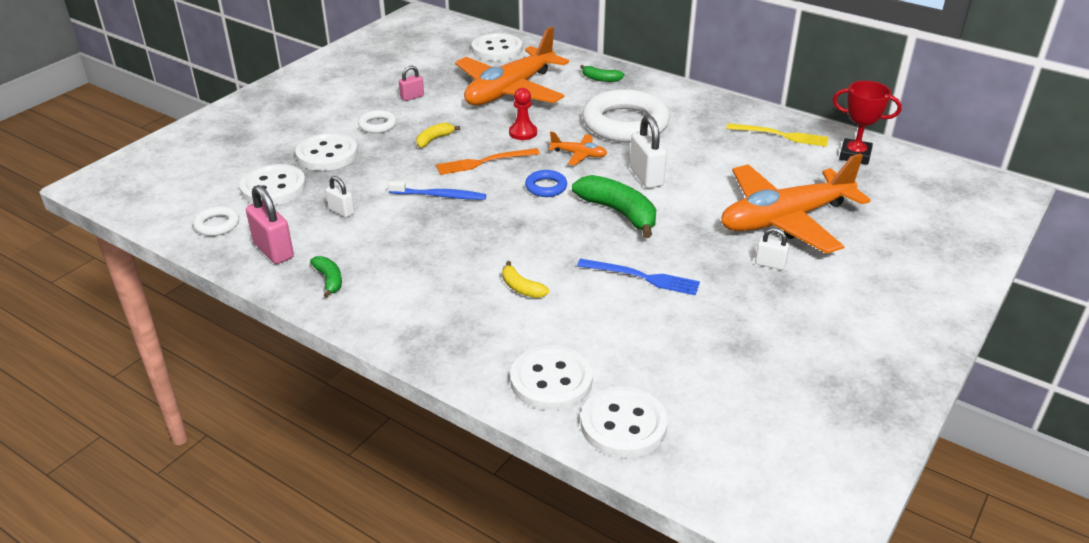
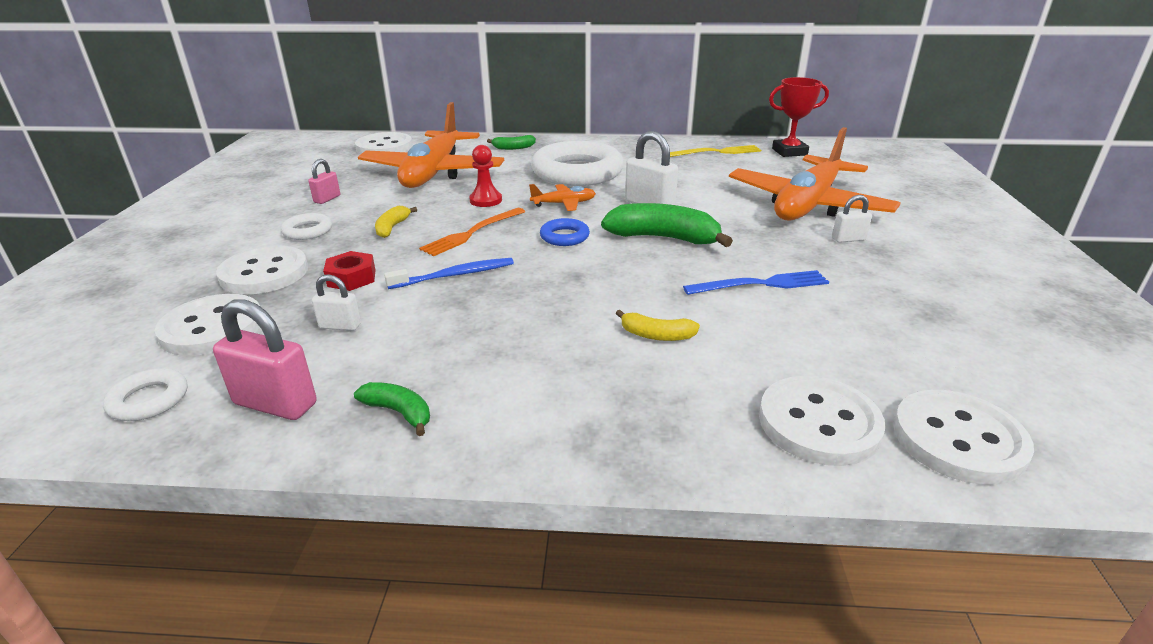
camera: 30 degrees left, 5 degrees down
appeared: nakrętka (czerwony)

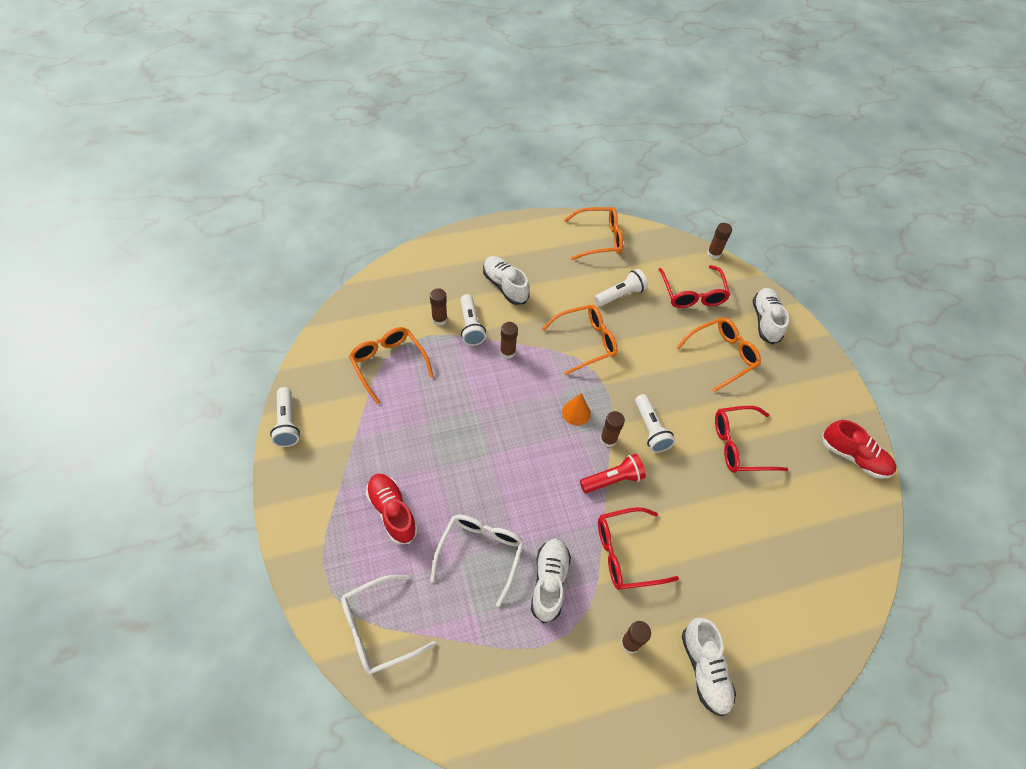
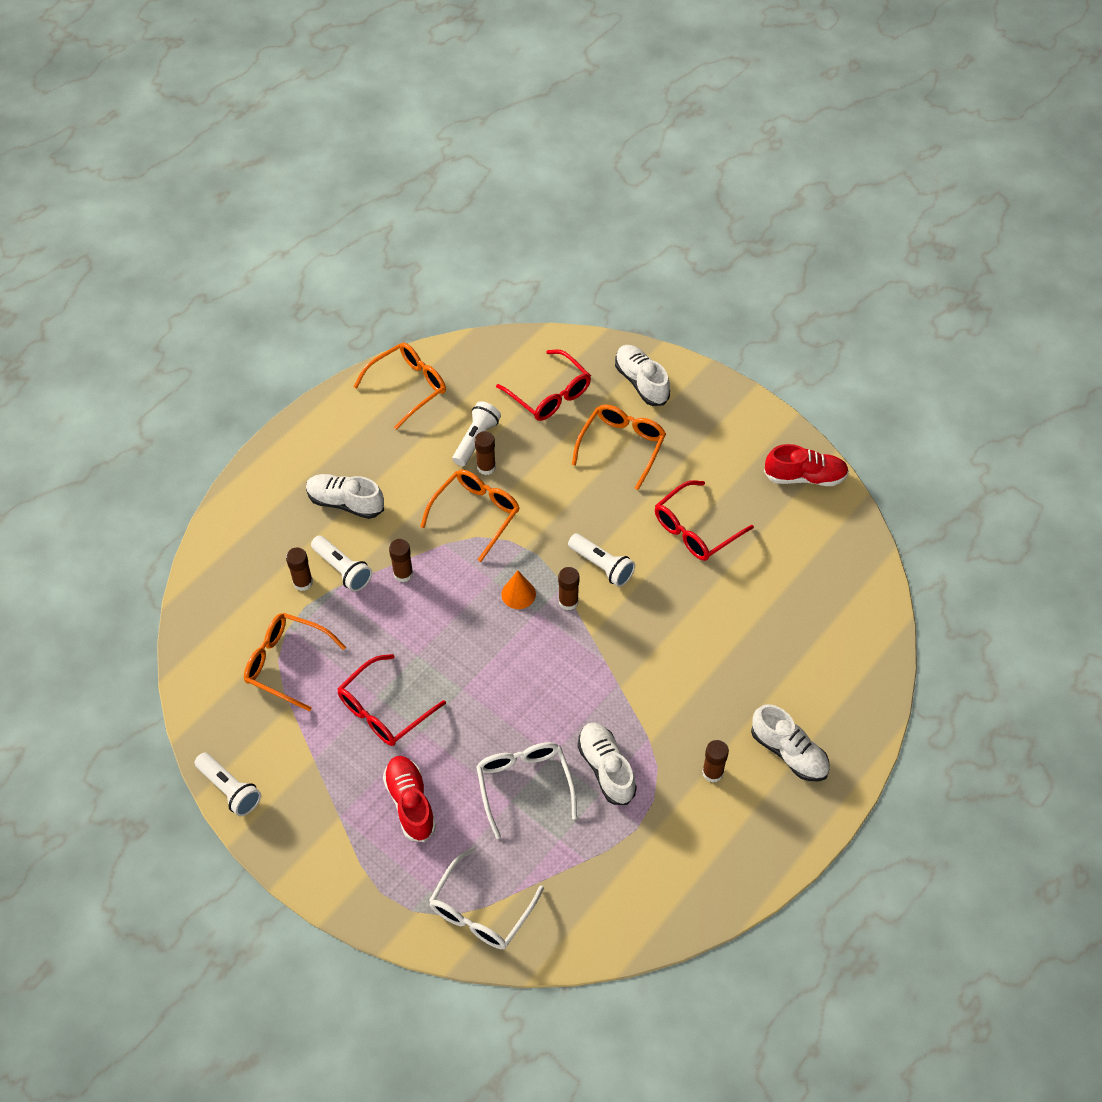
camera: 30 degrees left, 0 degrees up
missing: latarka (czerwony)
relocated: okulary (czerwony) (no. 1 from left); klej w sztyfcie (brązowy) (no. 5 from left in the first image) to klej w sztyfcie (brązowy) (no. 3 from left)
spun: but (czerwony) (no. 1 from left) 45 degrees clockwise

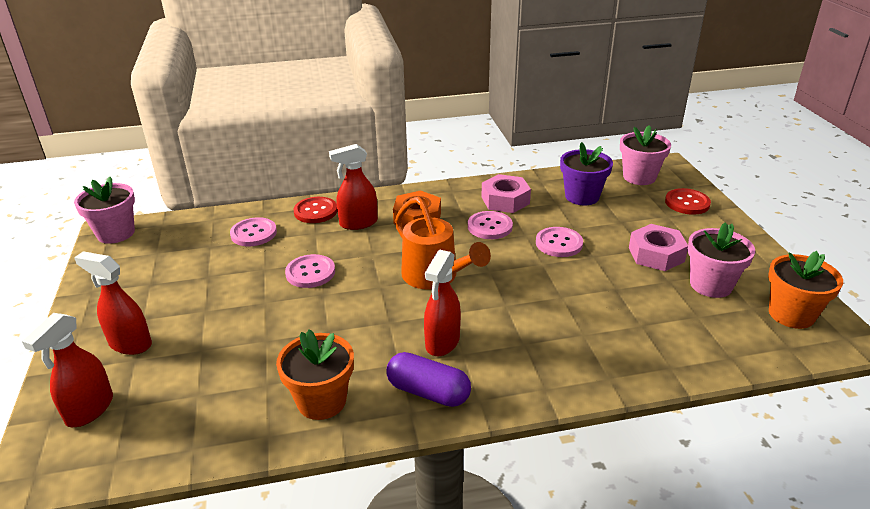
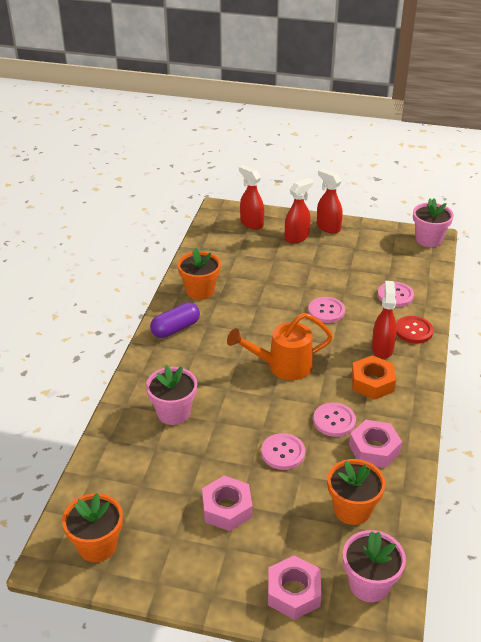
camera: 115 degrees right, 5 degrees up
relocated: spryskiwacz (czerwony) (no. 4 from left in the first image) to spryskiwacz (czerwony) (no. 3 from left); doniczka (różowy) (no. 3 from left in the first image) to doniczka (różowy) (no. 1 from left)
exchanged: guzik (czerwony) (no. 2 from left) to nakrętka (różowy) (no. 2 from left)
colour: doniczka (fioletowy) to doniczka (pomarańczowy) (no. 3 from left)

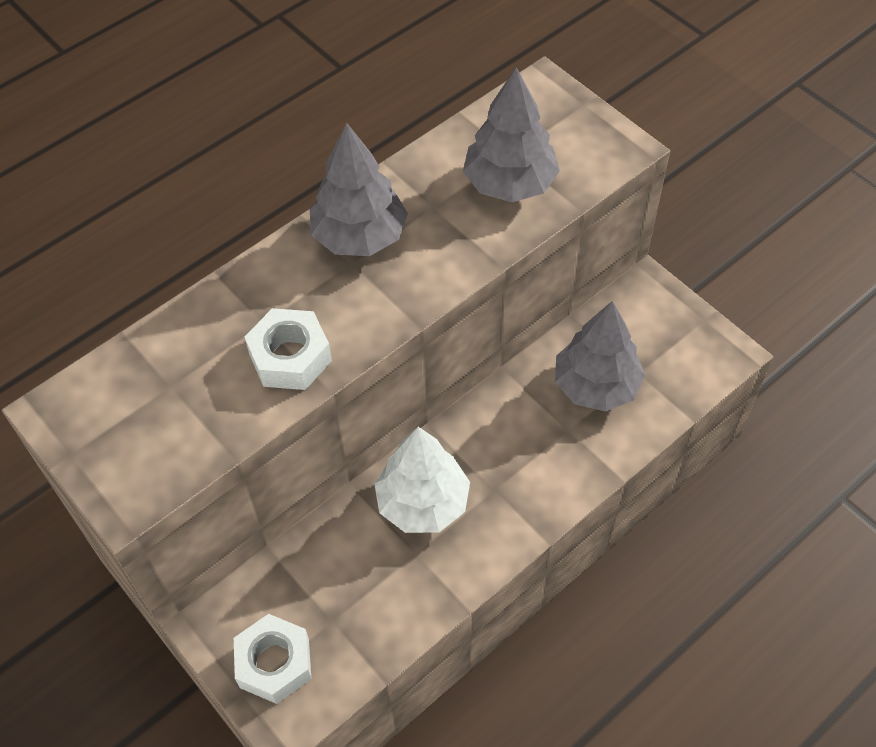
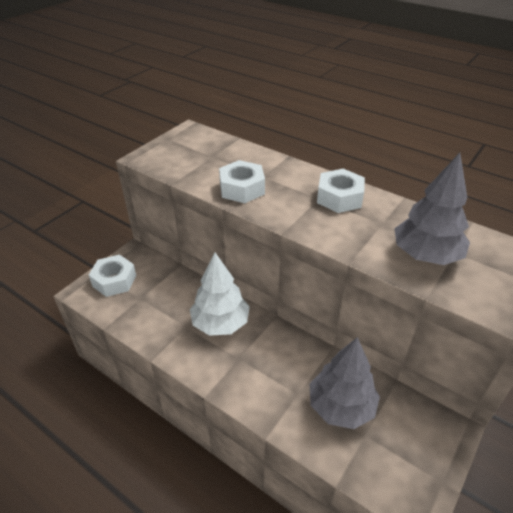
camera: 75 degrees right, 15 degrees down
exchanged: drzewko (szary) (no. 1 from left) to nakrętka (biały) (no. 3 from left)

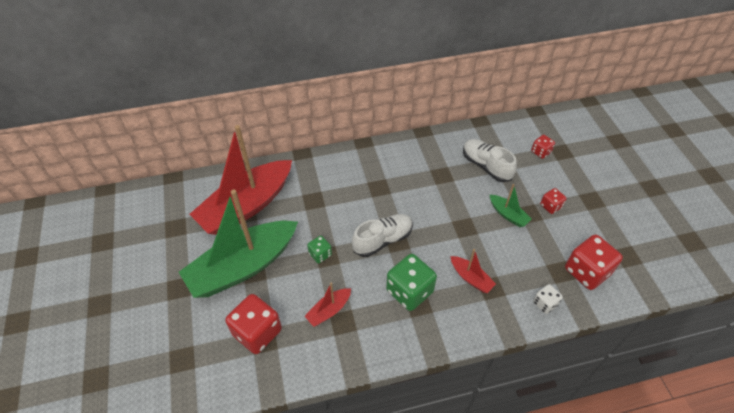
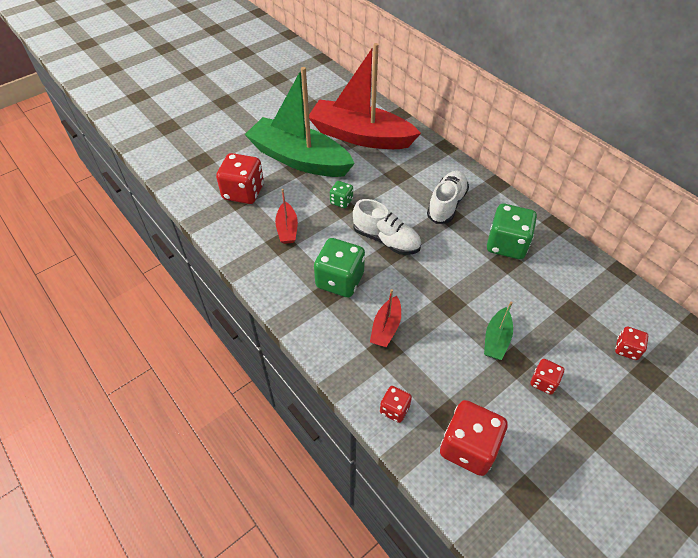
camera: 65 degrees right, 0 degrees up
appeared: kostka do gry (zielony) (no. 3 from left)
relocated: but (biały) (no. 2 from left)
colour: kostka do gry (biały) to kostka do gry (czerwony) (no. 2 from left)
spun: łódka (czerwony) (no. 2 from left in the first image) 120 degrees counterclockwise

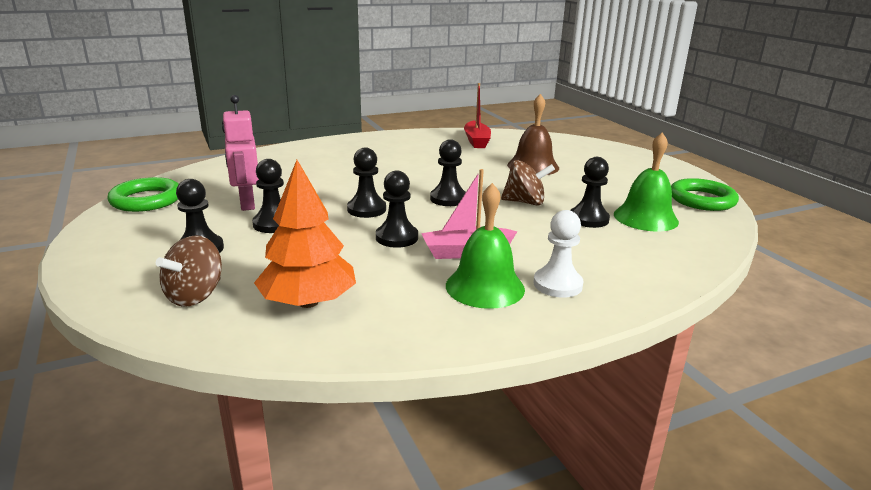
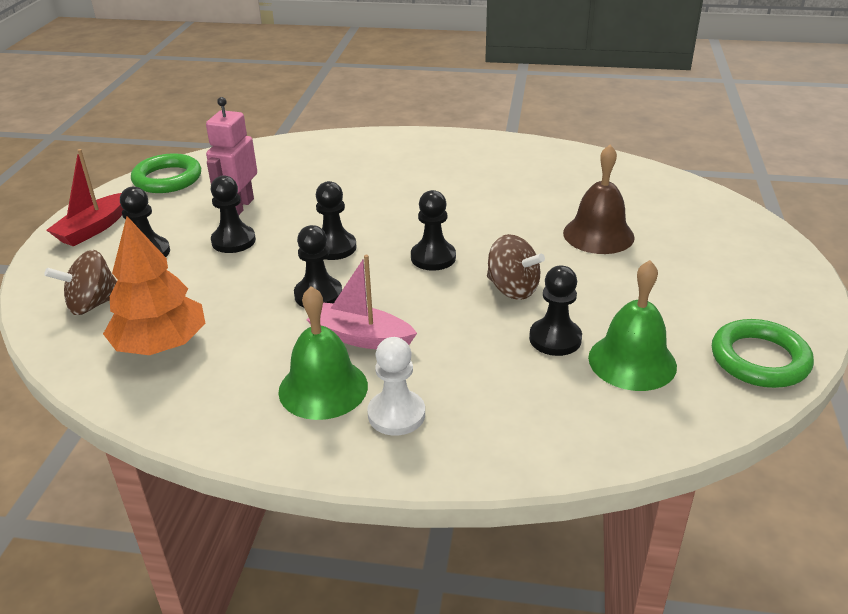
camera: 35 degrees right, 10 degrees up
relocated: łódka (czerwony)

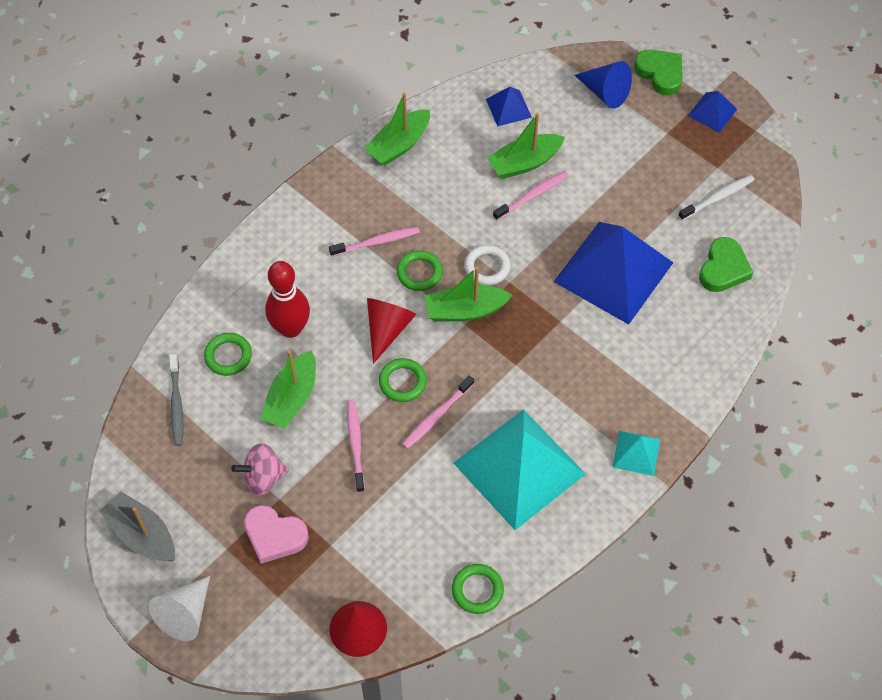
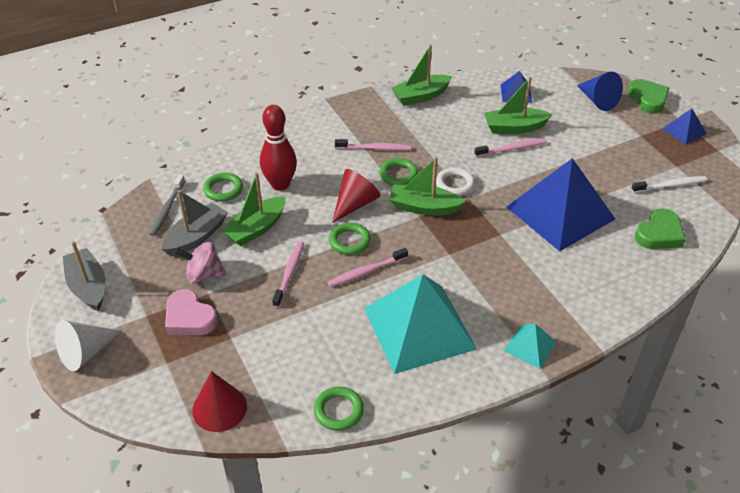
camera: 20 degrees right, 15 degrees down
appeared: łódka (szary) (no. 2 from left)

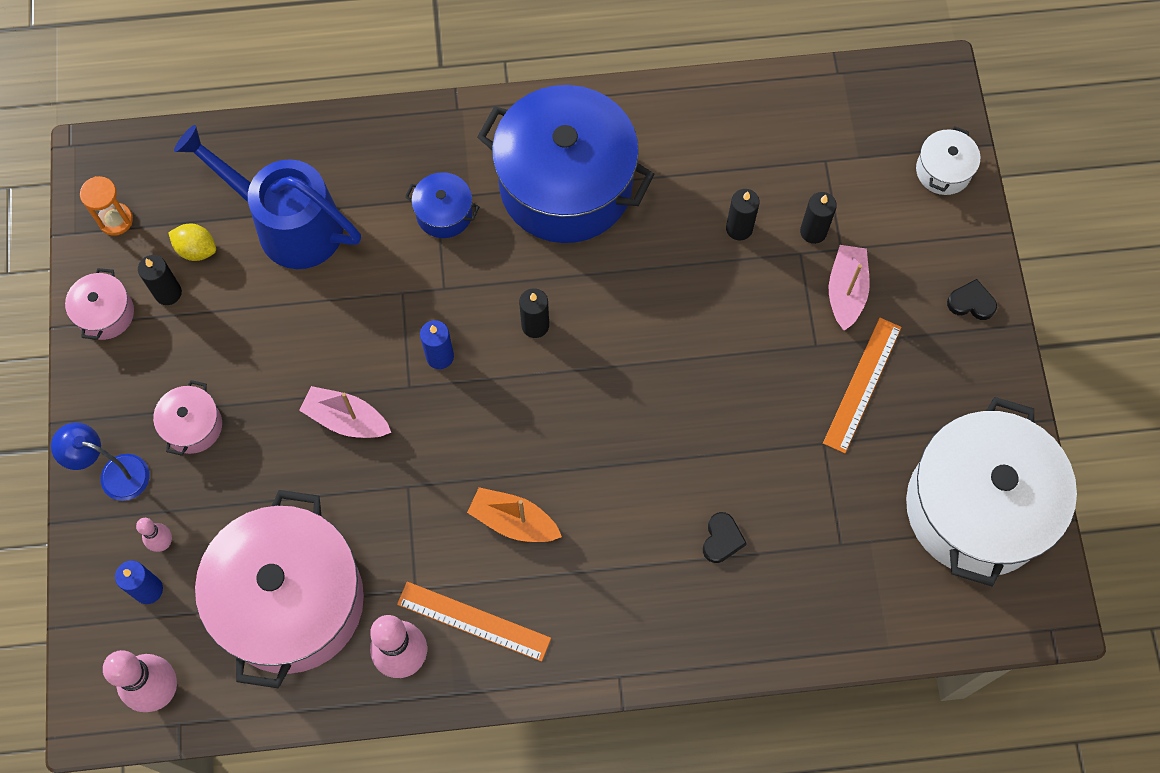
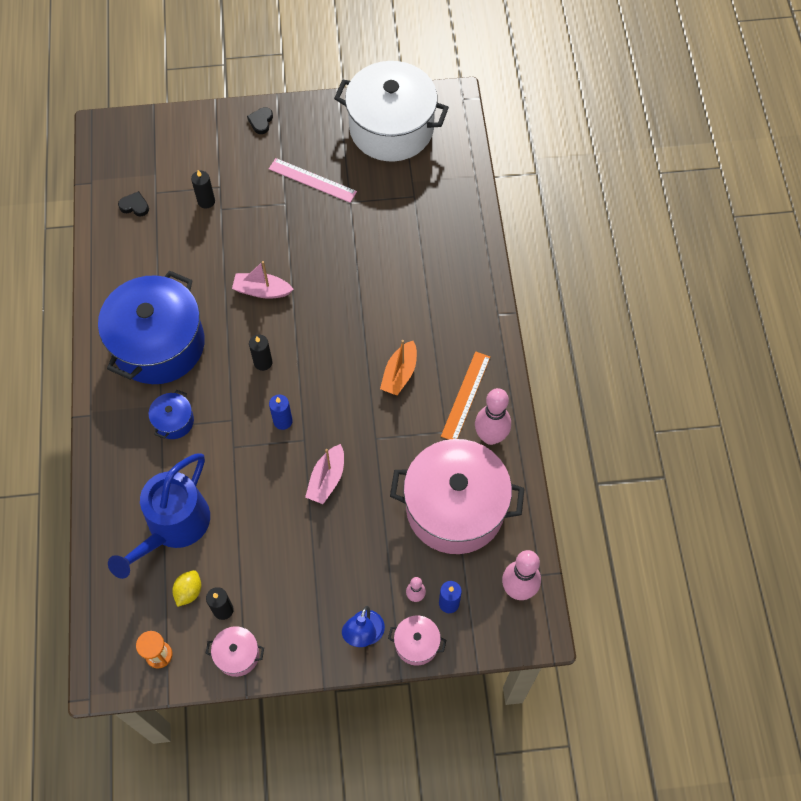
camera: 90 degrees left, 5 degrees down
missing: świeca (czarny) (no. 3 from left); garnek (biały) (no. 1 from left)
relocated: garnek (różowy) (no. 2 from left); serce (czarny) (no. 1 from left); łódka (różowy) (no. 2 from left in the first image) to łódka (różowy) (no. 1 from left)
colour: linijka (pomarańczowy) (no. 2 from left) to linijka (różowy)

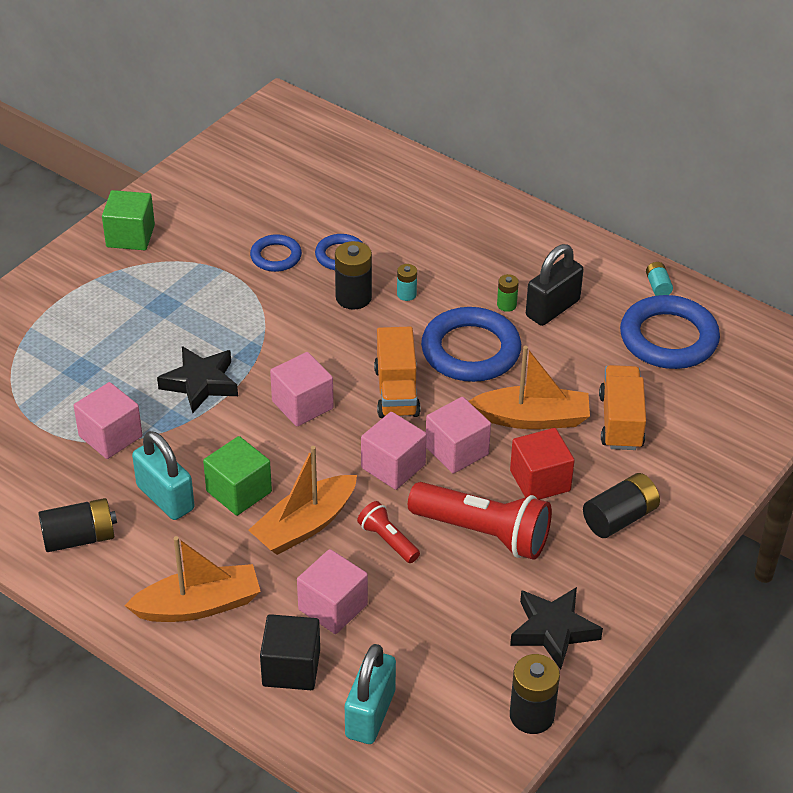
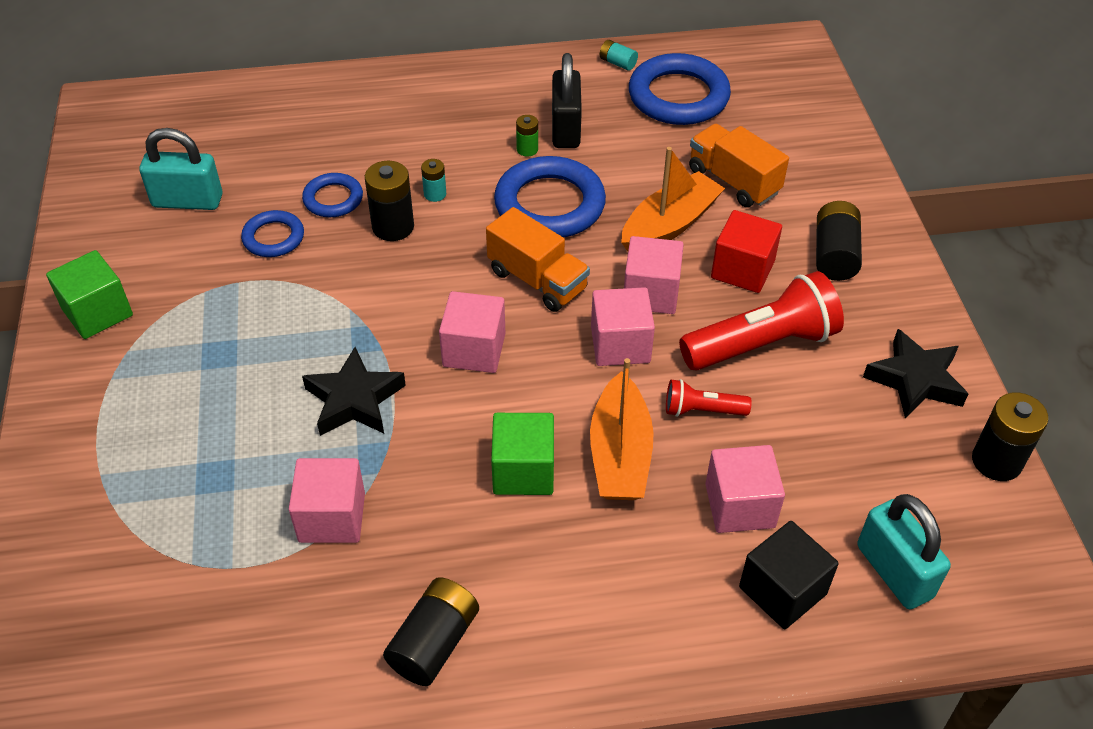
camera: 45 degrees left, 5 degrees up
missing: łódka (pomarańczowy) (no. 1 from left)
relocated: kłódka (turkusowy) (no. 1 from left)

